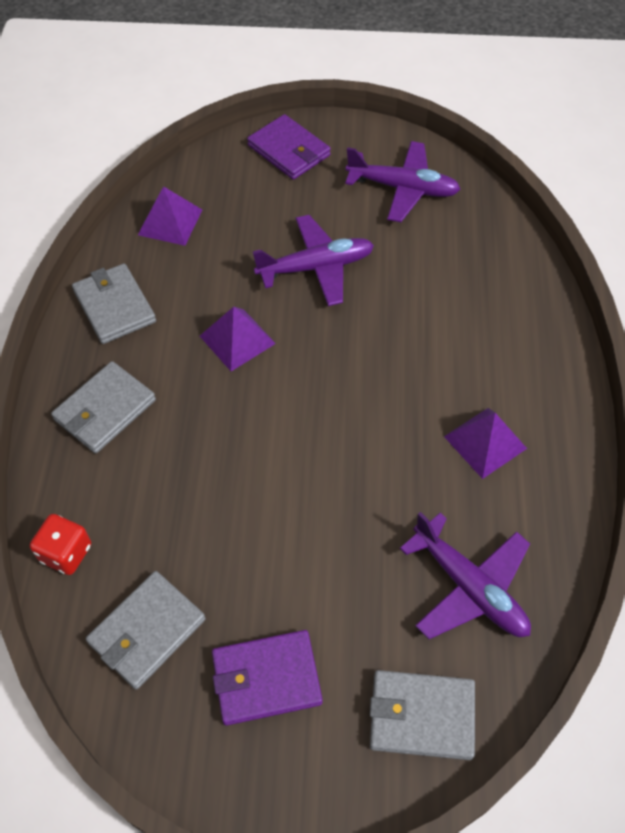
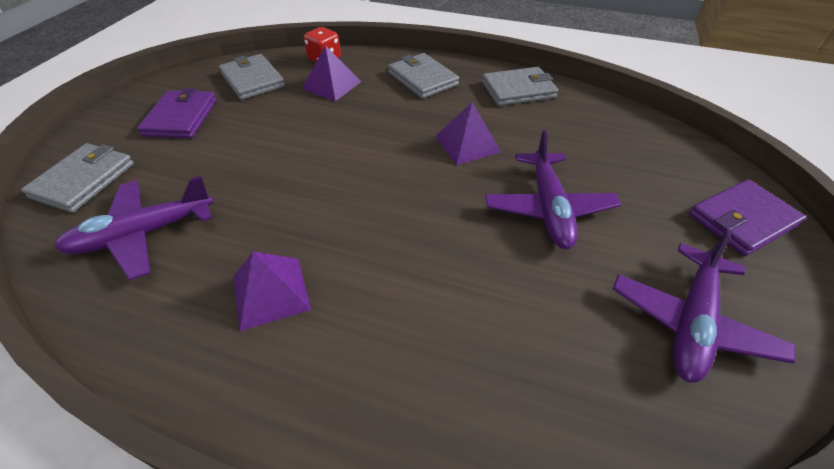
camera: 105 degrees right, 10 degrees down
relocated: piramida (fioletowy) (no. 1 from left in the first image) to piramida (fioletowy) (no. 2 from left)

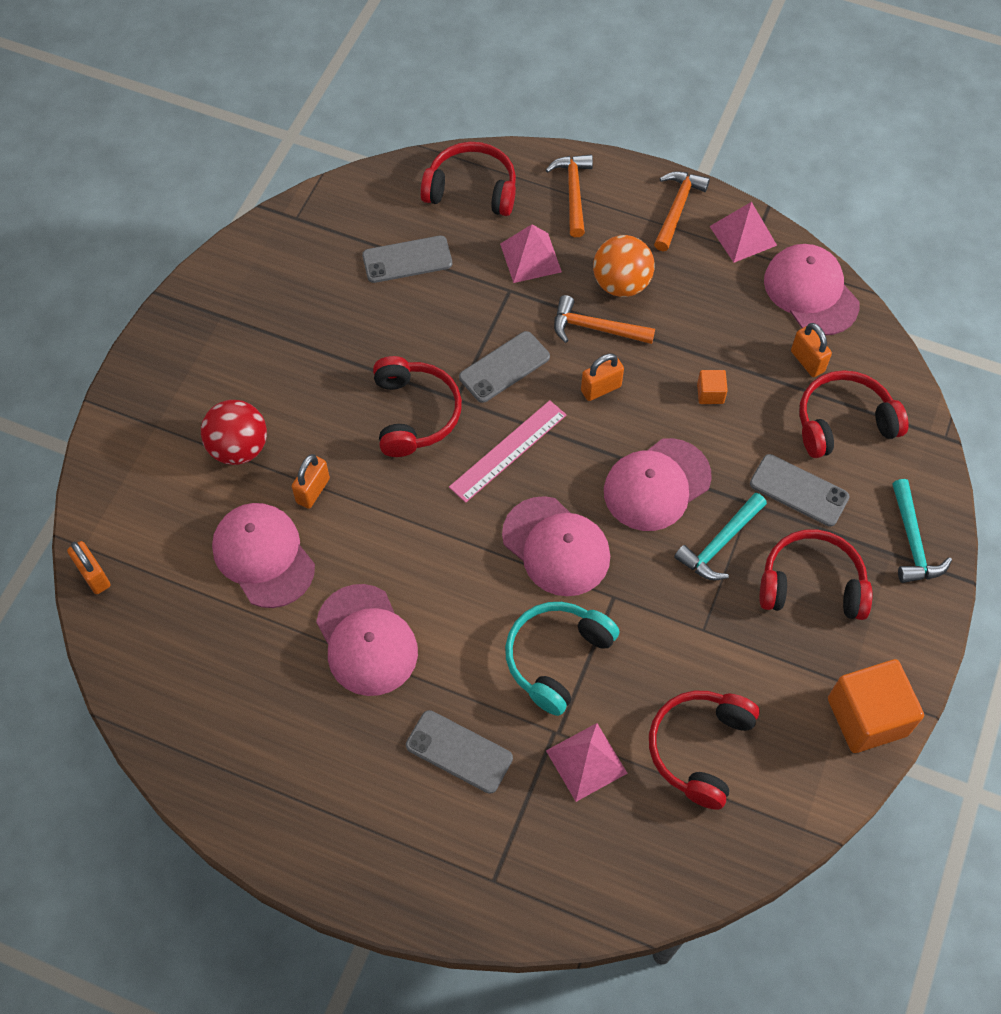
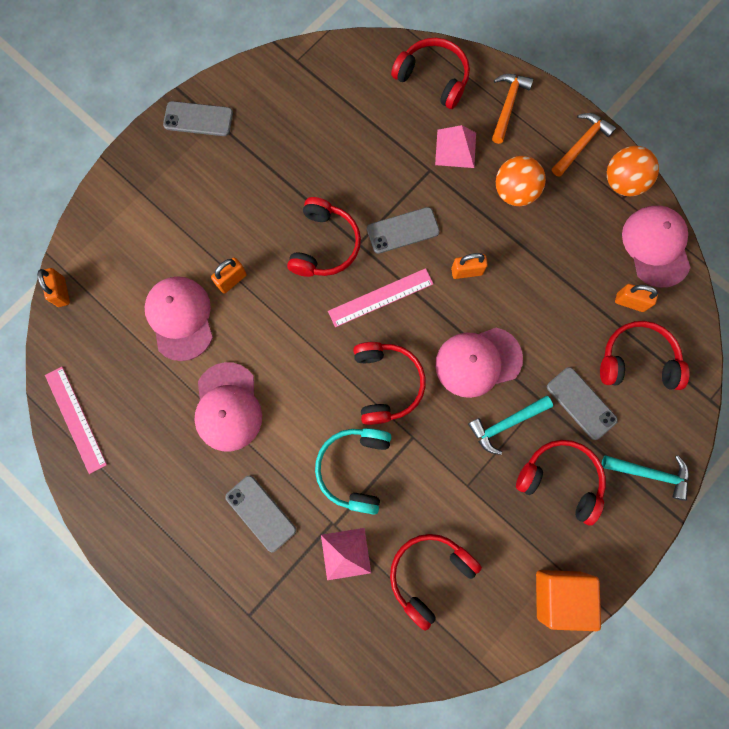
camera: 20 degrees right, 15 degrees up
missing: piłka (czerwony); młotek (pomarańczowy) (no. 2 from left); sześcian (pomarańczowy) (no. 1 from left)
appeared: linijka (różowy) (no. 1 from left)
relocated: telefon (szary) (no. 1 from left)
exchanged: czapka (różowy) (no. 3 from left) to słuchawki (czerwony) (no. 2 from left); piramida (różowy) (no. 3 from left) to piłka (pomarańczowy) (no. 2 from left)
spun: słuchawki (turkusowy) 45 degrees counterclockwise; kłódka (pomarańczowy) (no. 4 from left) 60 degrees counterclockwise; młotek (turkusowy) (no. 2 from left) 90 degrees counterclockwise

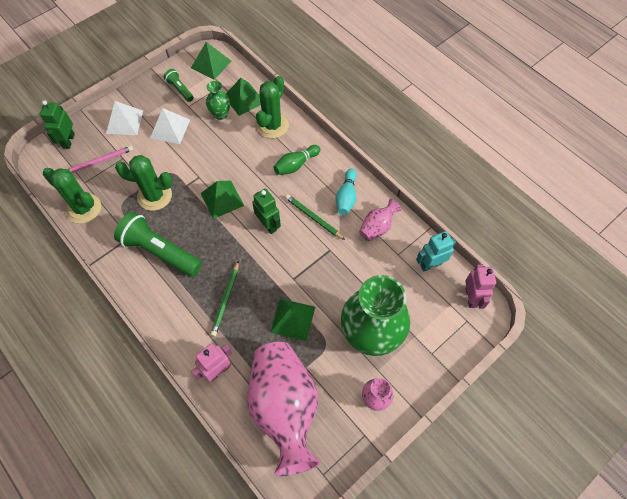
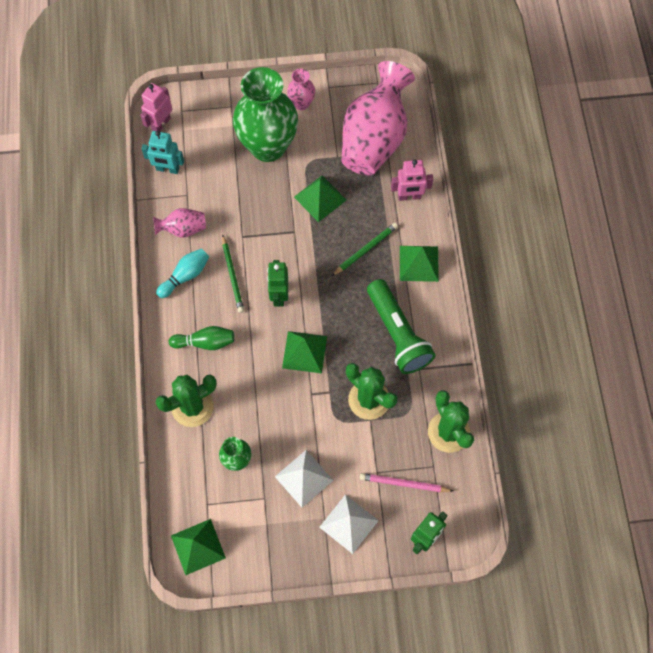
camera: 145 degrees left, 5 degrees up
missing: latarka (zielony) (no. 2 from left)
relocated: piramida (zielony) (no. 3 from left in the first image) to piramida (zielony) (no. 4 from left)

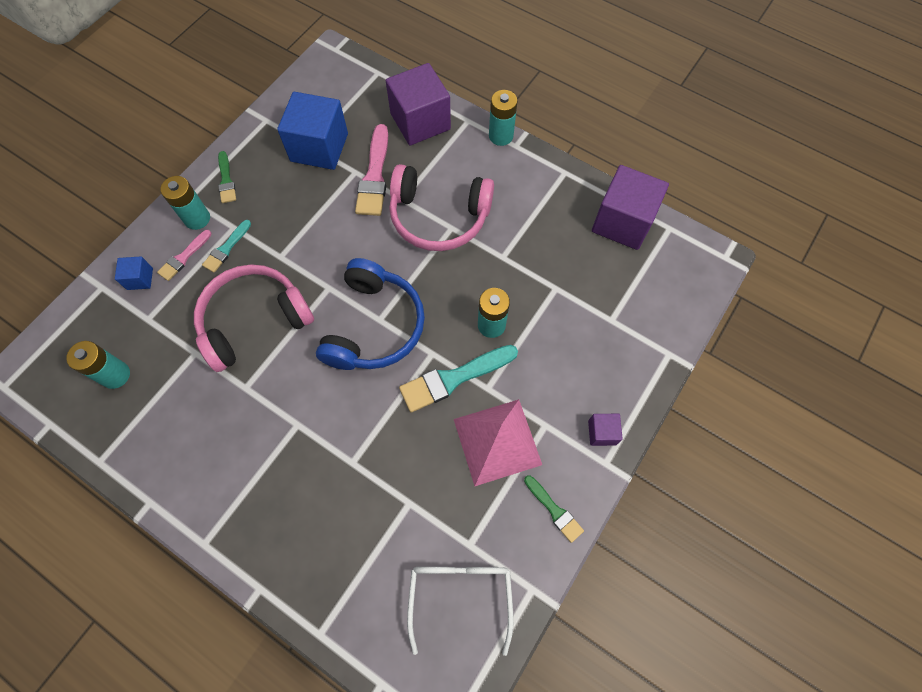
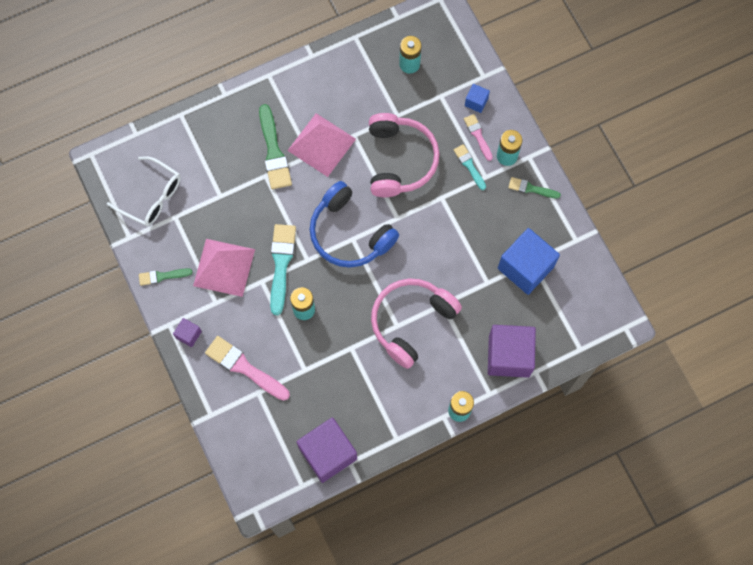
camera: 120 degrees right, 5 degrees up
appeared: pędzel (zielony) (no. 2 from left); piramida (różowy) (no. 2 from left)
relocated: pędzel (różowy) (no. 2 from left in the first image) to pędzel (różowy) (no. 1 from left)

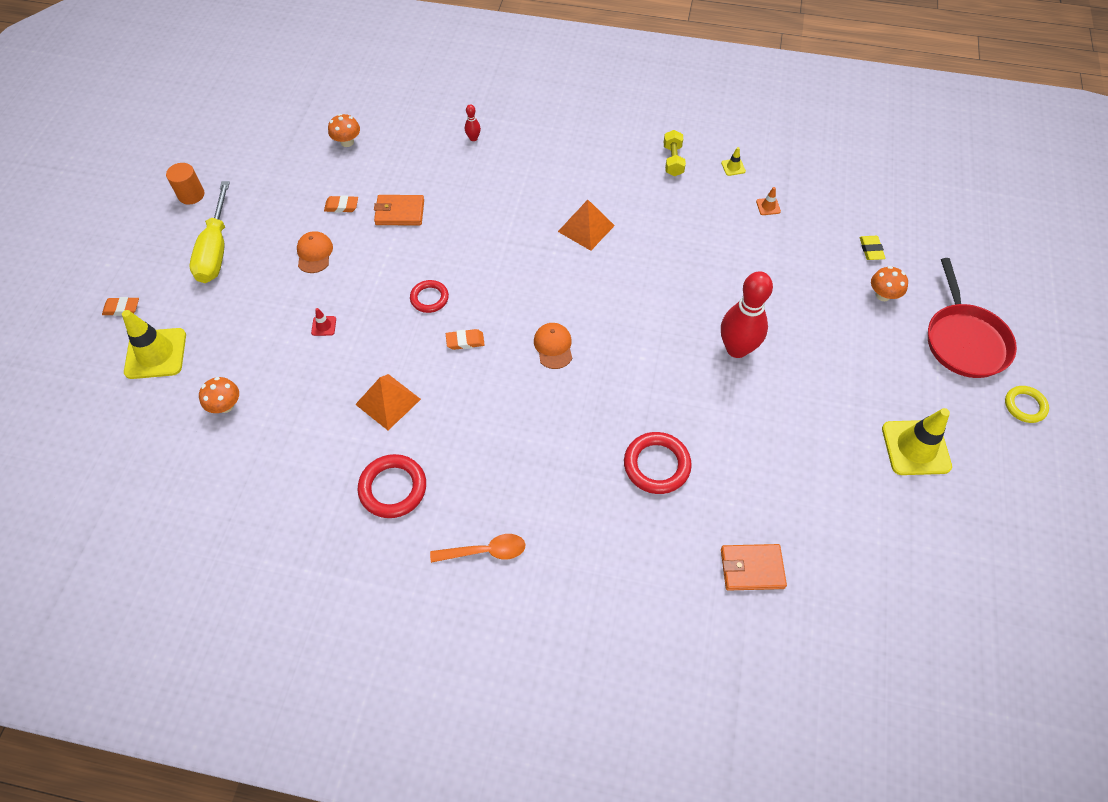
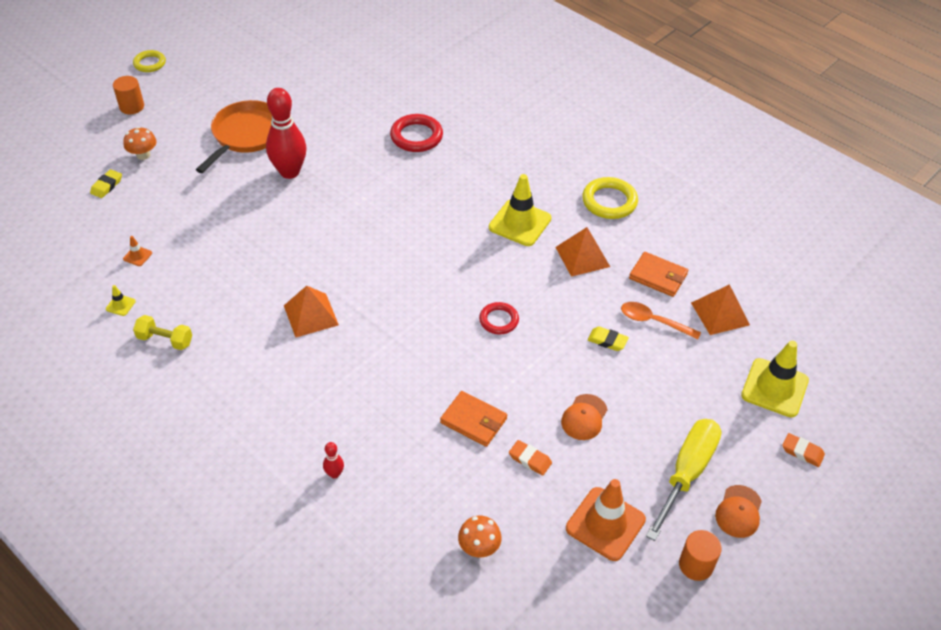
camera: 150 degrees left, 10 degrees down
missing: gumka do mazania (pomarańczowy) (no. 3 from left)
appeared: patelnia (pomarańczowy); pachołek (pomarańczowy) (no. 2 from left)
relocated: łyżka (pomarańczowy); czapka (pomarańczowy) (no. 2 from left); portfel (pomarańczowy) (no. 2 from left); pachołek (żółty) (no. 3 from left in the first image) to pachołek (żółty) (no. 2 from left)
exchanged: grzyb (pomarańczowy) (no. 1 from left) to piramida (pomarańczowy) (no. 3 from left); pachołek (czerwony) to gumka do mazania (żółty) (no. 2 from left); patelnia (czerwony) to walec (pomarańczowy) (no. 1 from left)
colour: pierścień (czerwony) (no. 1 from left) to pierścień (żółty) (no. 2 from left)
spun: hantel (żółty) 75 degrees clockwise

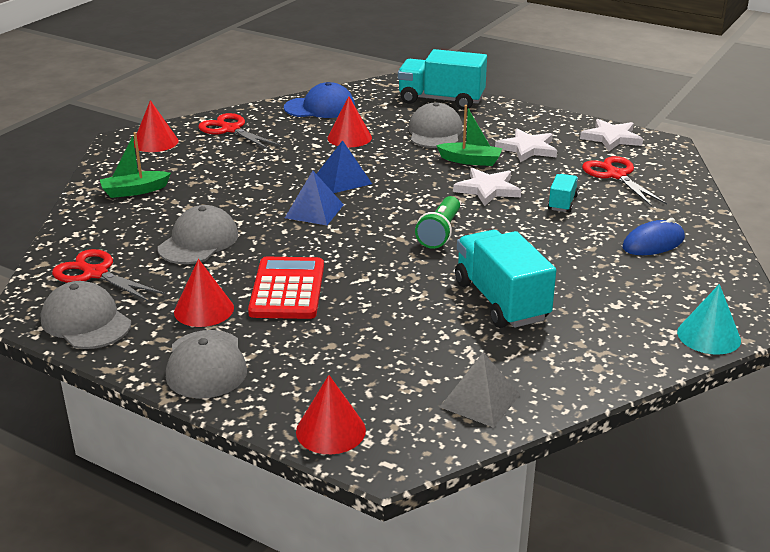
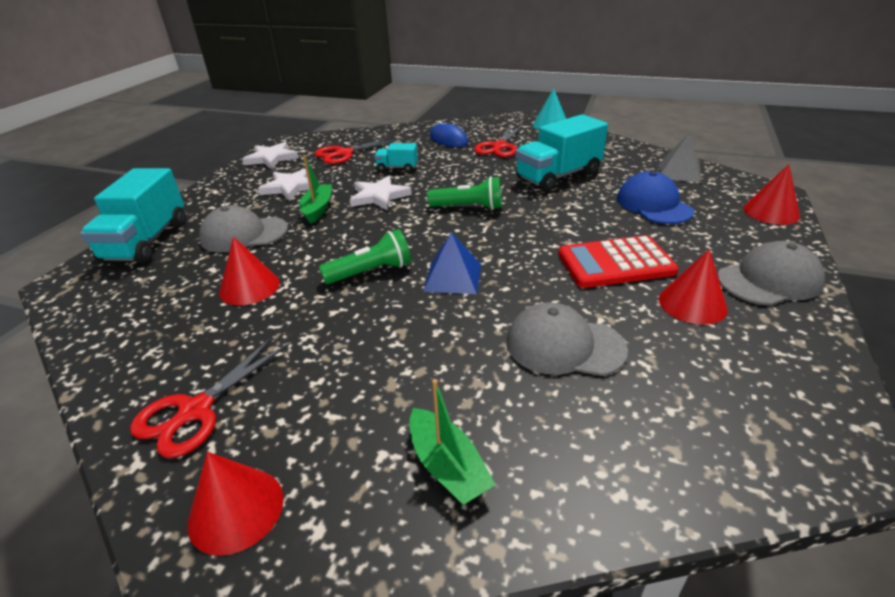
camera: 100 degrees left, 5 degrees up
missing: czapka (szary) (no. 1 from left)
relocated: nożyczki (czerwony) (no. 1 from left in the first image) to nożyczki (czerwony) (no. 3 from left); czapka (niebieski)
exchanged: piramida (niebieski) (no. 2 from left) to latarka (zielony) (no. 1 from left)

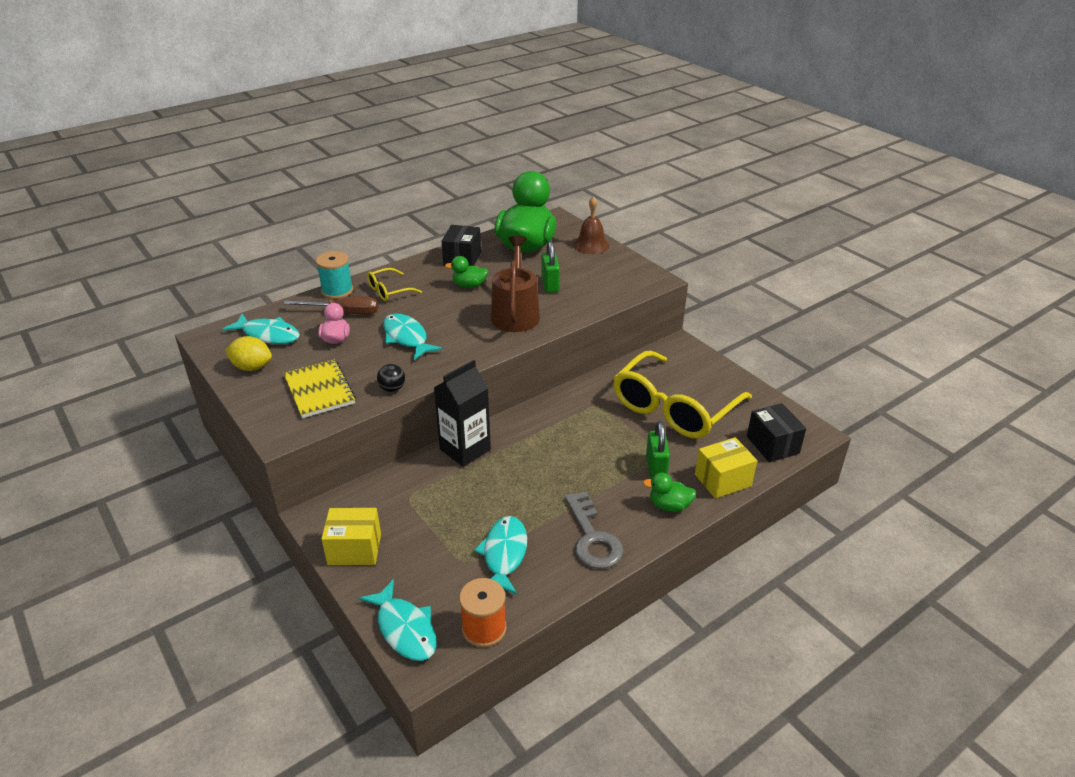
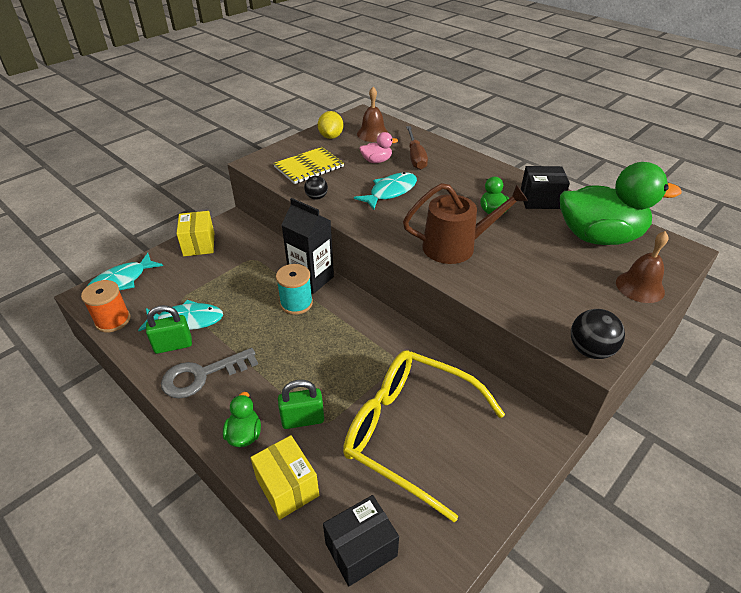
camera: 80 degrees right, 5 degrees up
missing: okulary (żółty) (no. 1 from left)
appeared: piłka (czarny) (no. 2 from left)
relocated: szpulka (turkusowy); kłódka (zielony) (no. 1 from left)
exchanged: ryba (turkusowy) (no. 1 from left) to dzwonek (brązowy) (no. 1 from left)

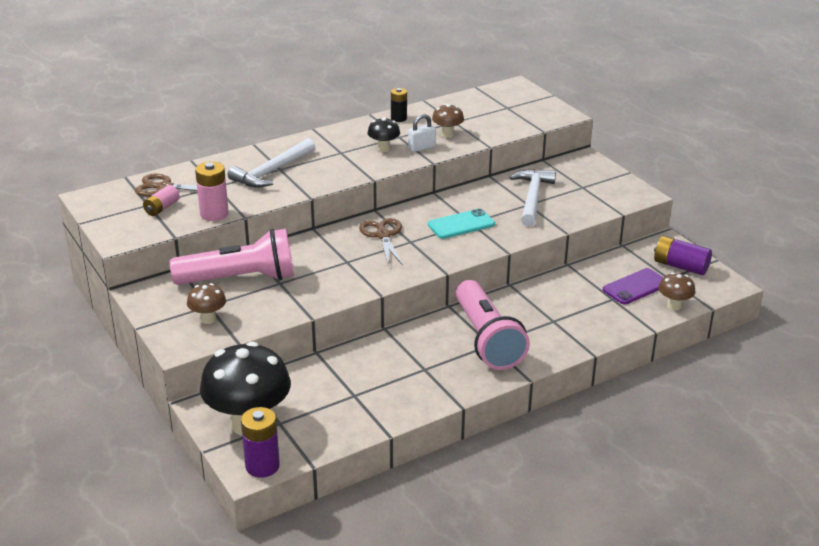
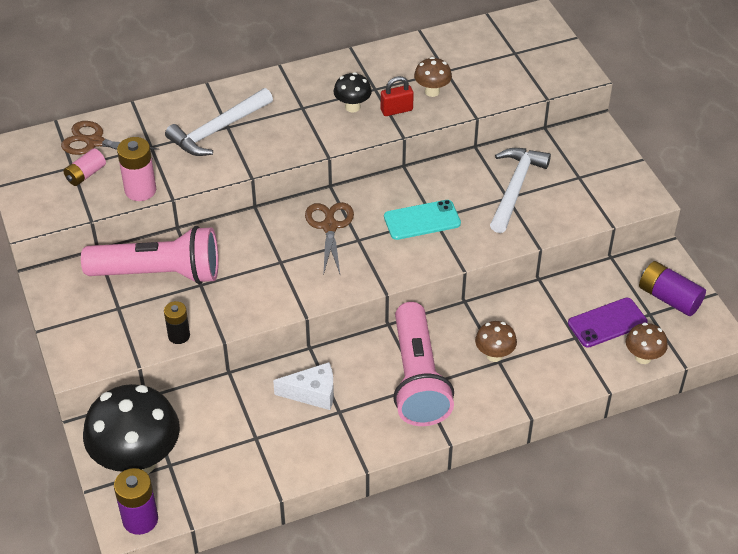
camera: 10 degrees right, 15 degrees up
appeared: ser (biały)
relocated: grzyb (brązowy) (no. 1 from left in the first image) to grzyb (brązowy) (no. 2 from left); bateria (czarny)
colour: kłódka (biały) to kłódka (czerwony)

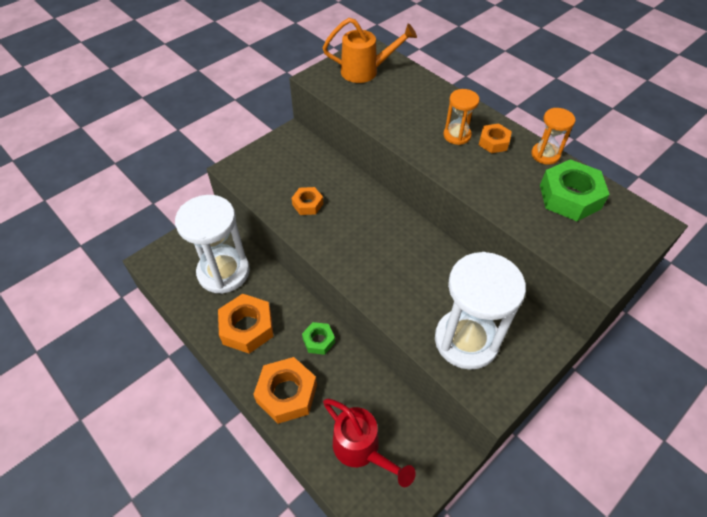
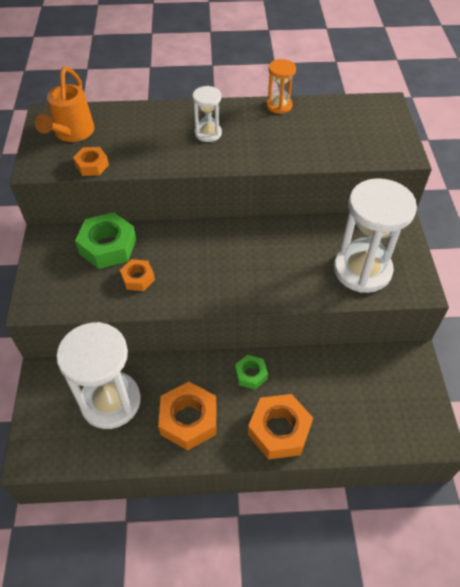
camera: 50 degrees left, 0 degrees up
missing: konewka (czerwony)
relocated: nakrętka (pomarańczowy) (no. 4 from left in the first image) to nakrętka (pomarańczowy) (no. 1 from left); nakrętka (zielony) (no. 2 from left in the first image) to nakrętka (zielony) (no. 1 from left)
colour: klepsydra (pomarańczowy) (no. 1 from left) to klepsydra (biały) (no. 2 from left)
spun: konewka (pomarańczowy) 150 degrees clockwise

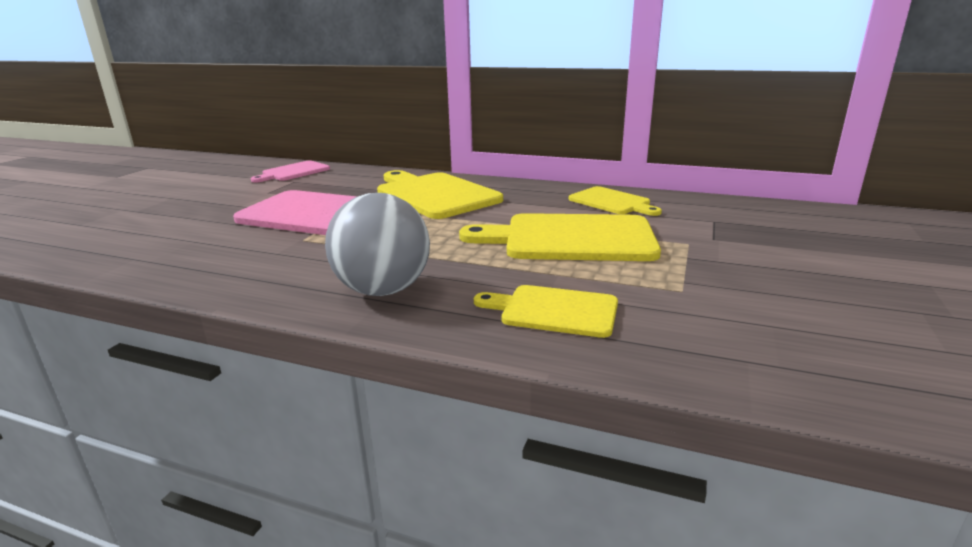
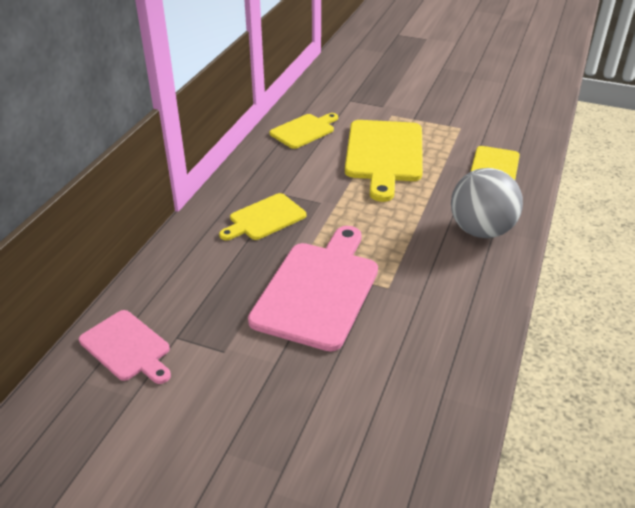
camera: 90 degrees left, 15 degrees up
size: deska do krojenia (żółty) (no. 1 from left) x0.57

